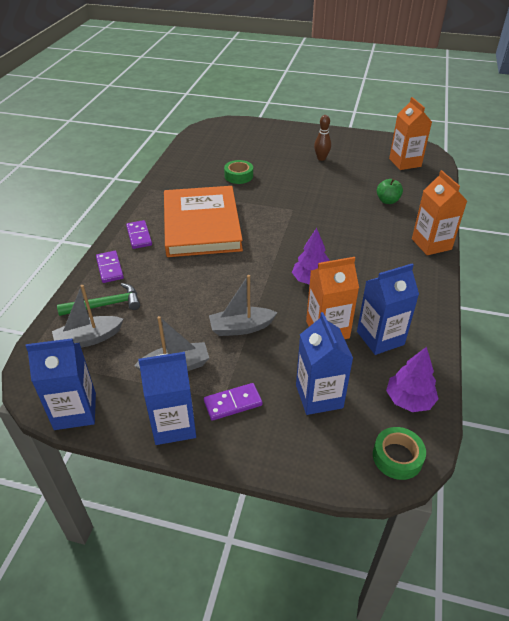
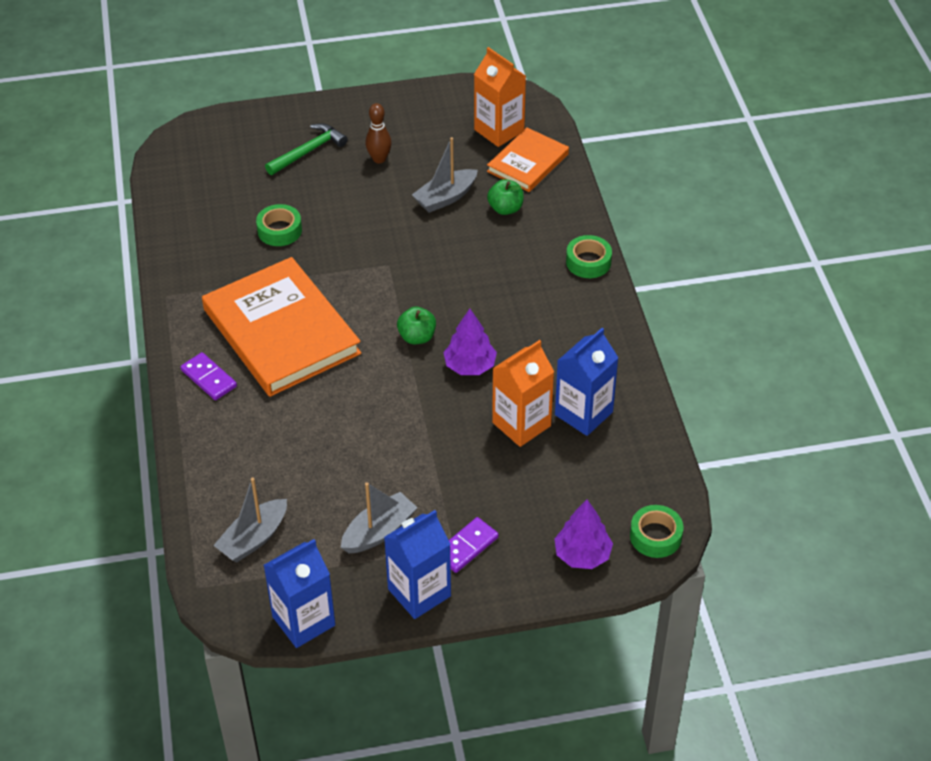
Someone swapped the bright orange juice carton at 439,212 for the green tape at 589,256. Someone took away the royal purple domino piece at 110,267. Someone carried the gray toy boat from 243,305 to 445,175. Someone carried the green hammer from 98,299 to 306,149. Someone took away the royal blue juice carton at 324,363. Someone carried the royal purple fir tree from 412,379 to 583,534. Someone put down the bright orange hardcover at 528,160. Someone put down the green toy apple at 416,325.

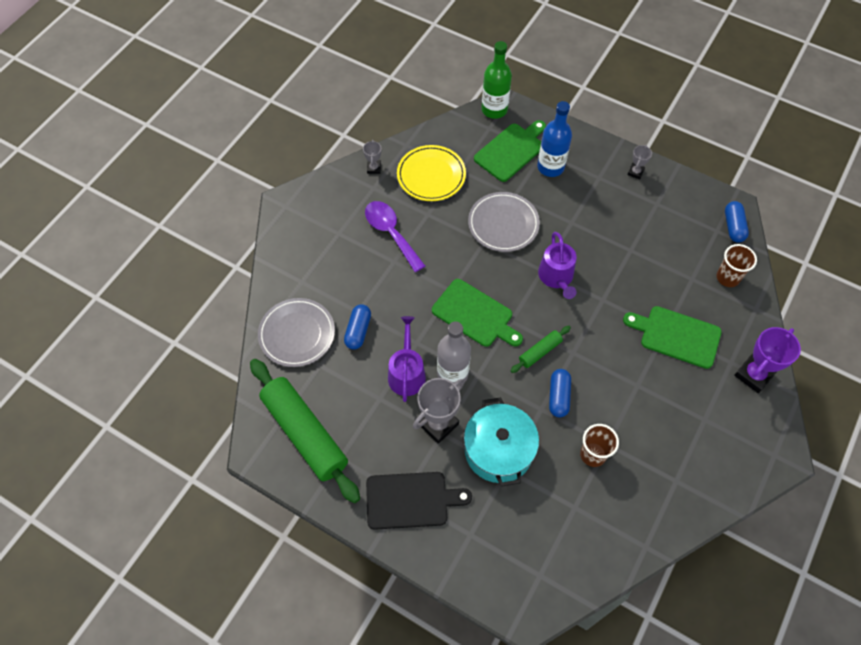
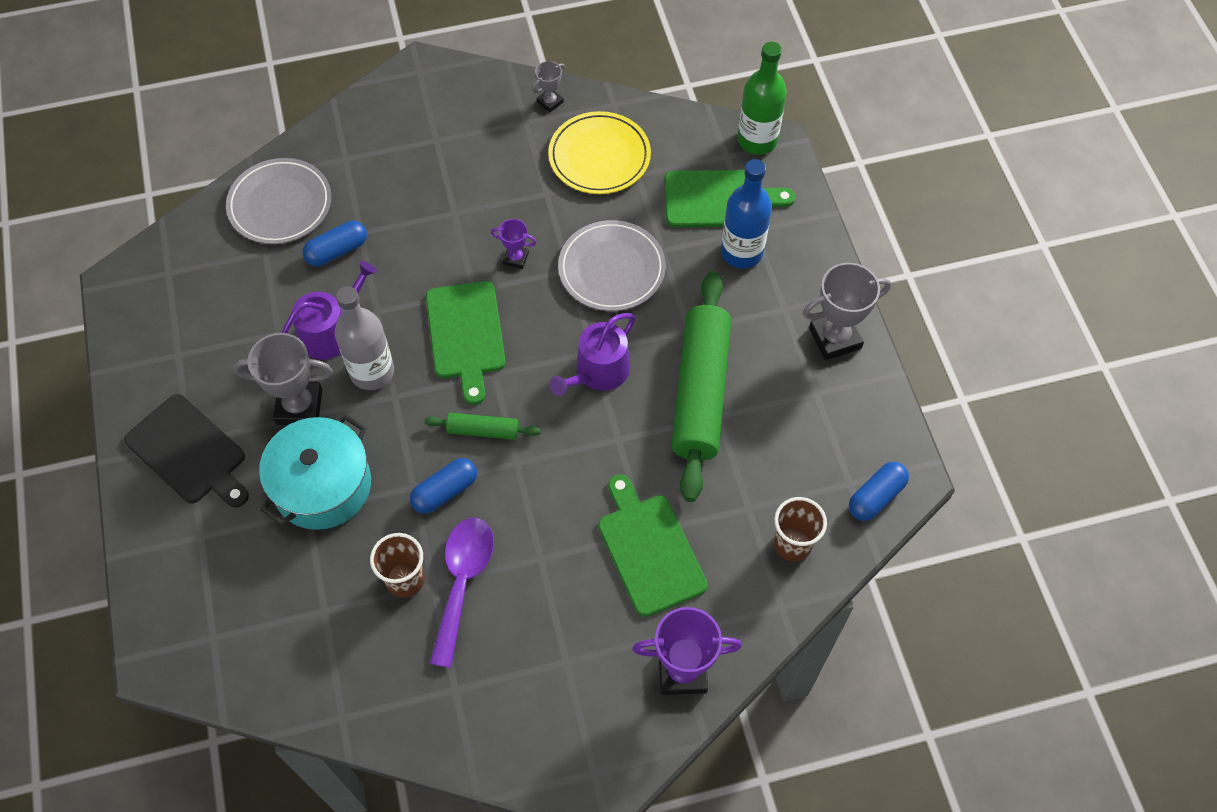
Someone scaled the gray award cup at 639,162 by 1.90. Someone carried the royal purple teaspoon from 395,236 to 462,593. Someone carried the green dough roller from 305,431 to 701,386. Someone put down the royal purple award cup at 514,244.

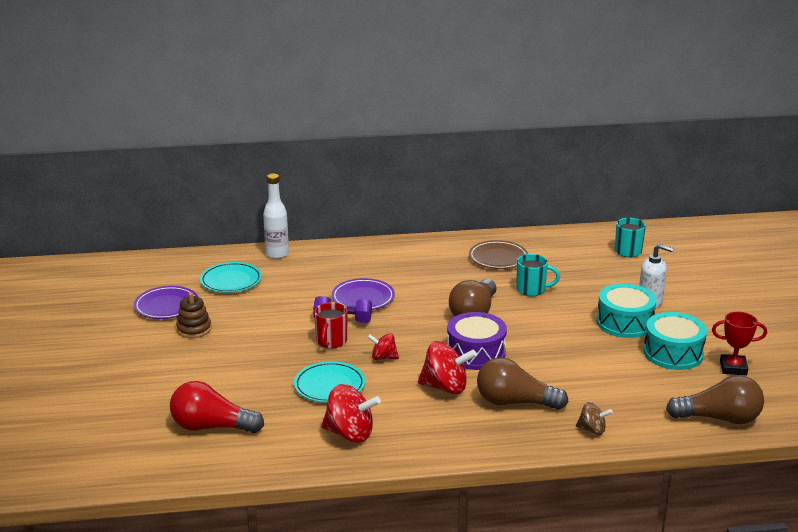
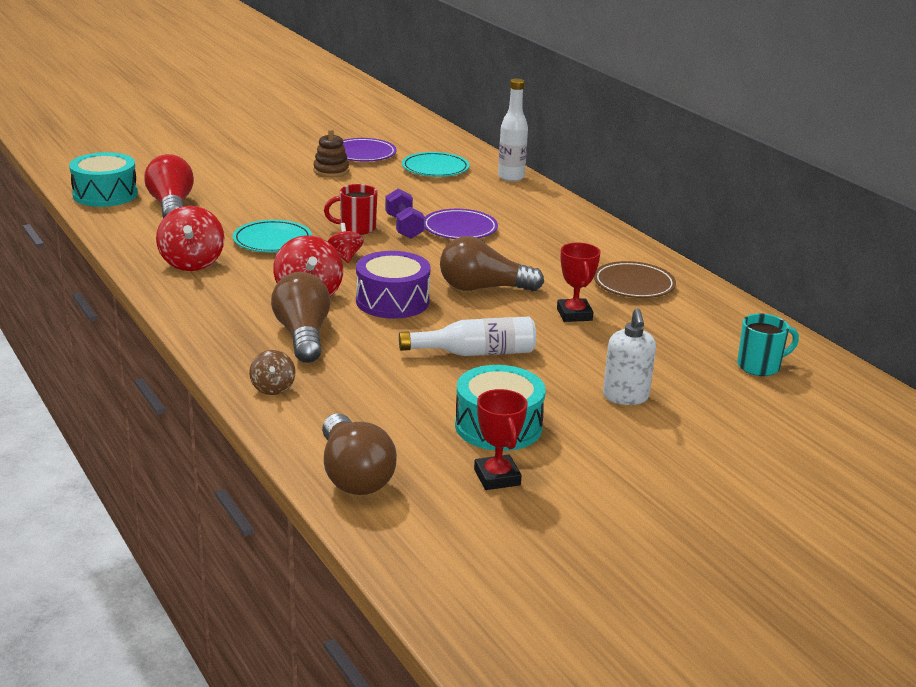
Someone swapped the teal coffee mug at 538,275 for the scarlet award cup at 579,282. Someone carried the teal snare drum from 627,310 to 103,179. Someone put down the snow-white bottle at 467,336.

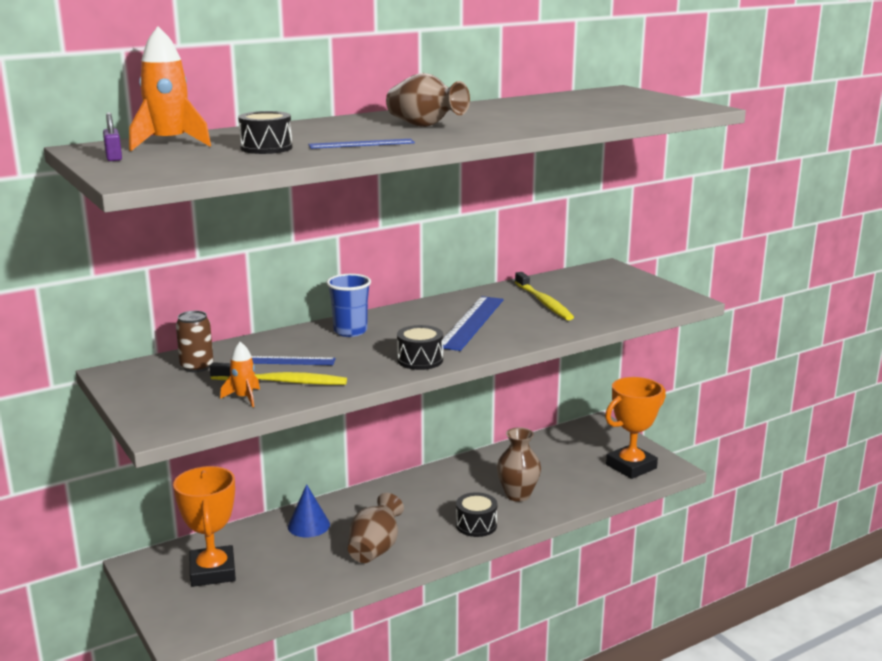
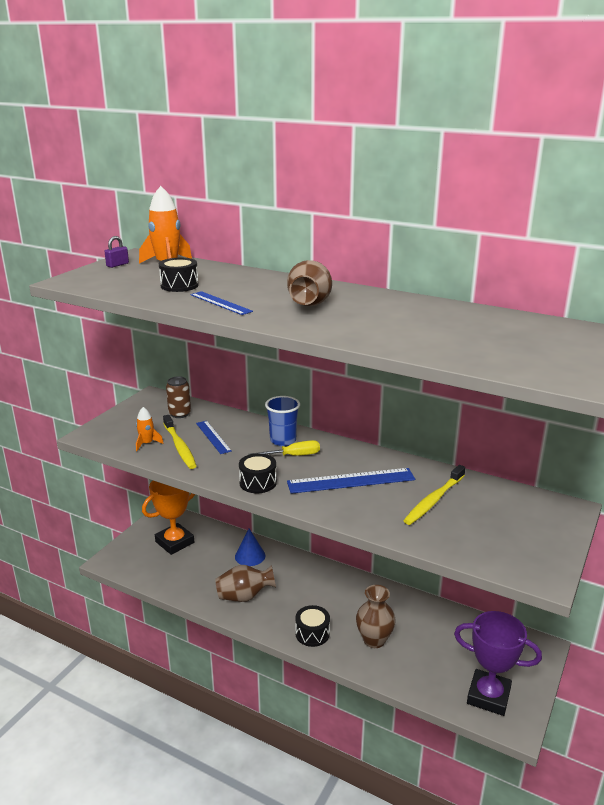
Someone repainted the bright orange award cup at 635,428, which became the royal purple award cup at 498,663. Someone put down the bright yellow hand screwdriver at 284,448.

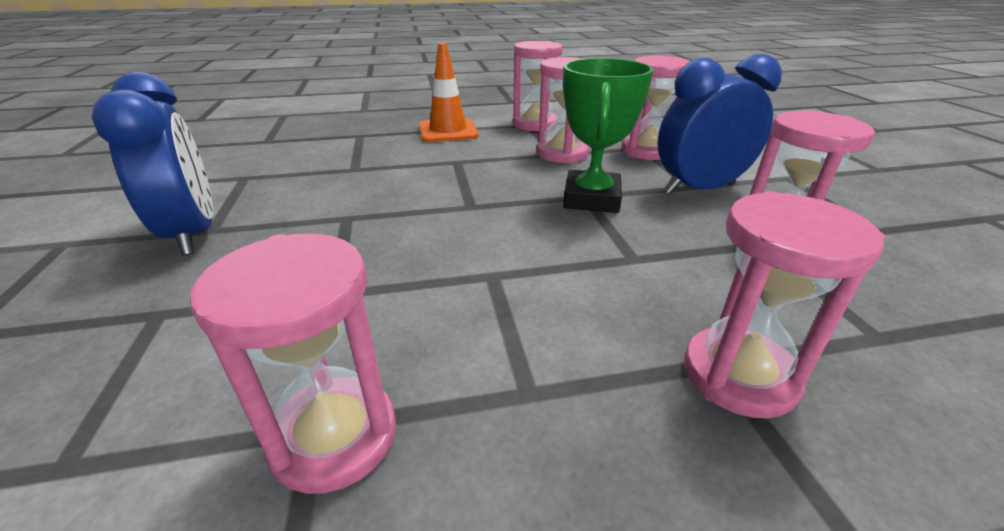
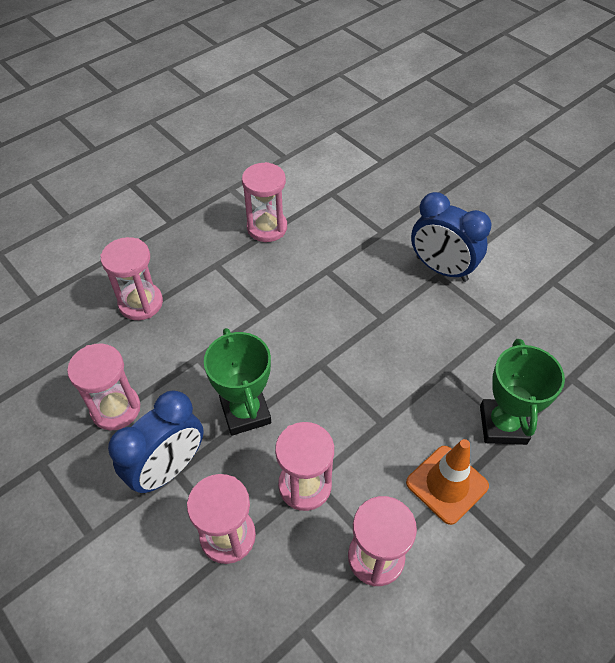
Someone put down the green award cup at 522,392.

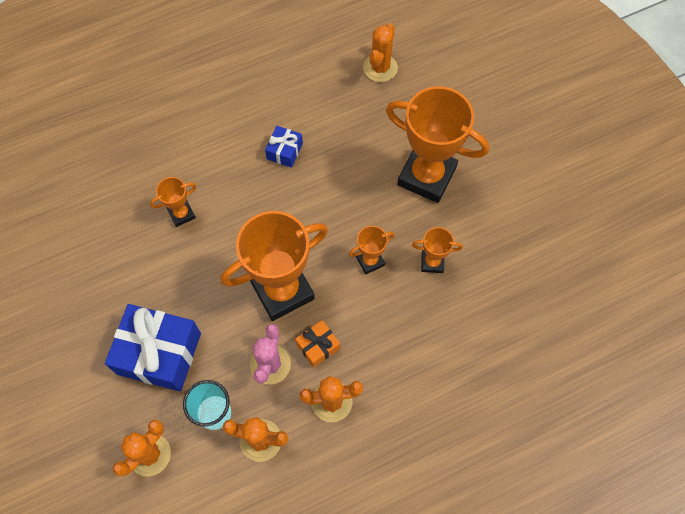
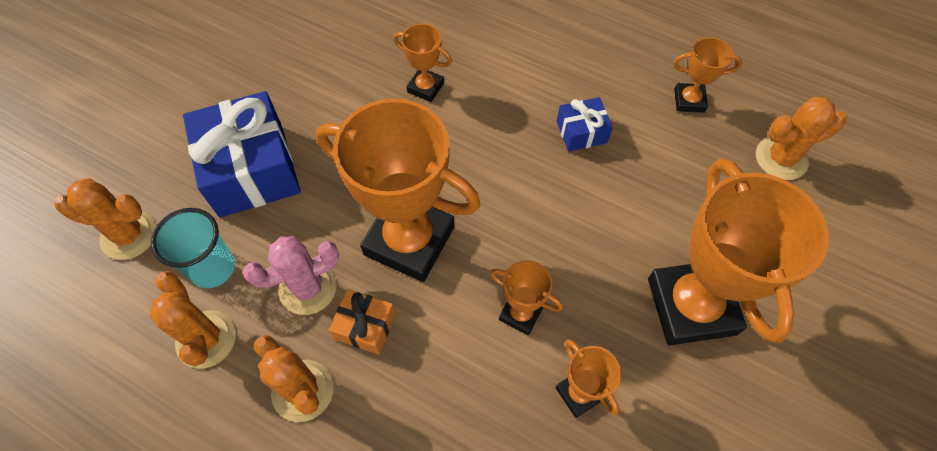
Someone put down the bright orange award cup at 708,75.

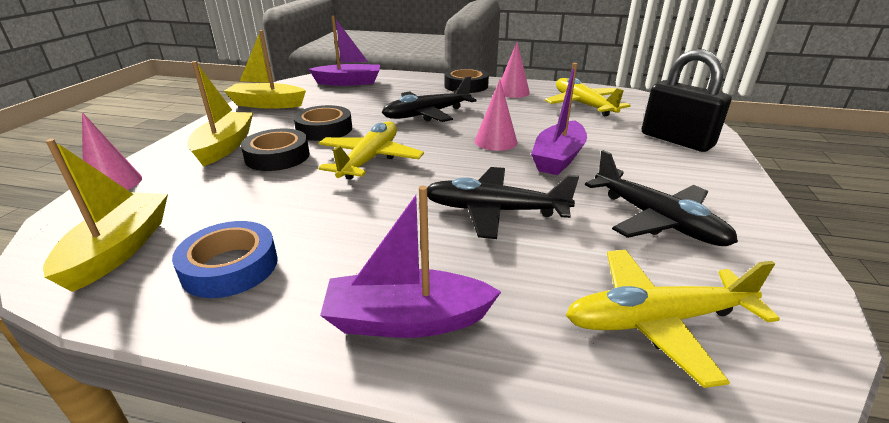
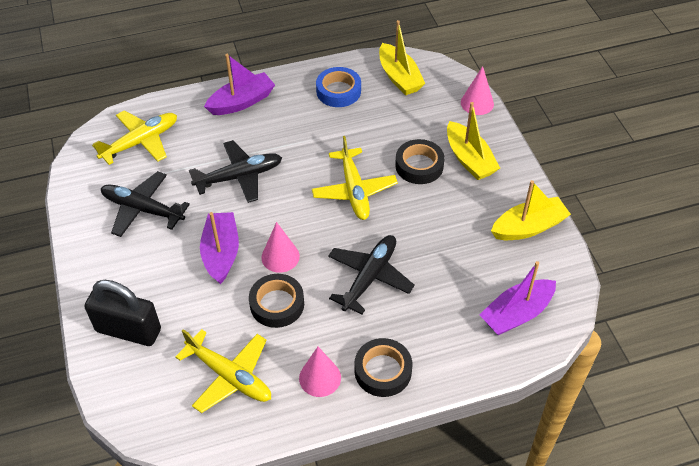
Someone carried the jet-black tape from 322,123 to 276,301.

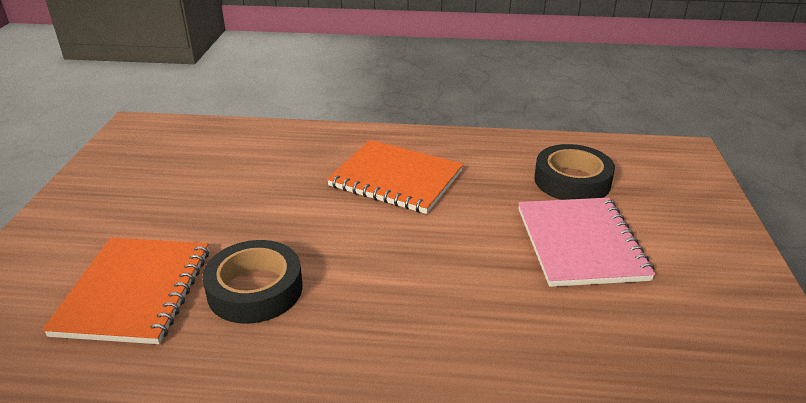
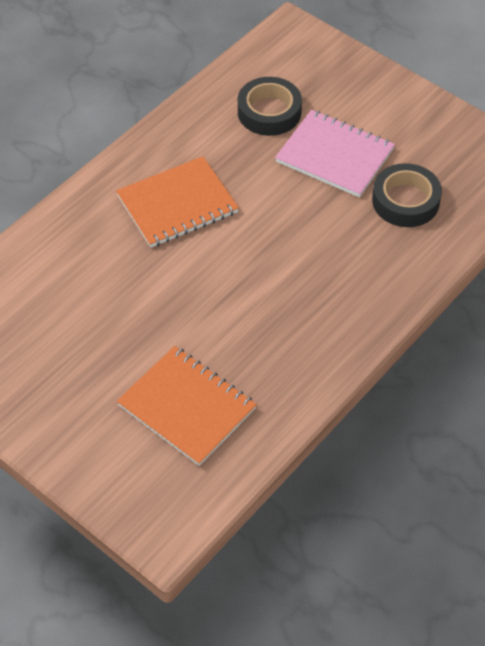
Someone carried the jet-black tape from 252,282 to 407,195.

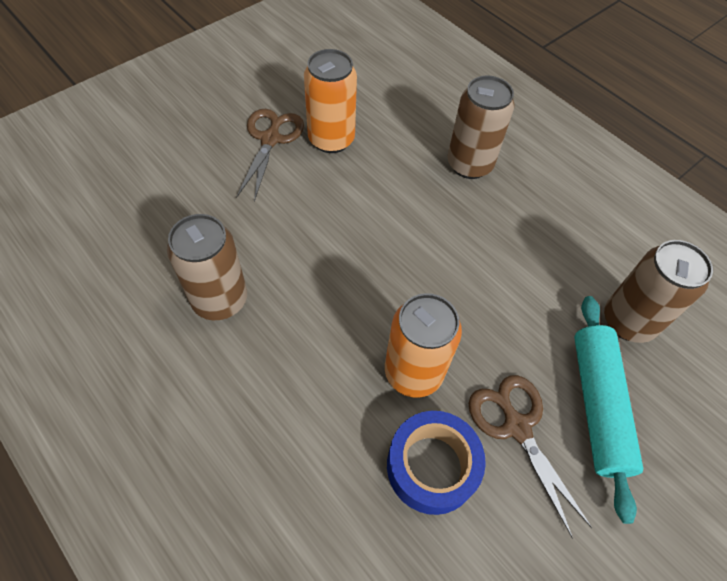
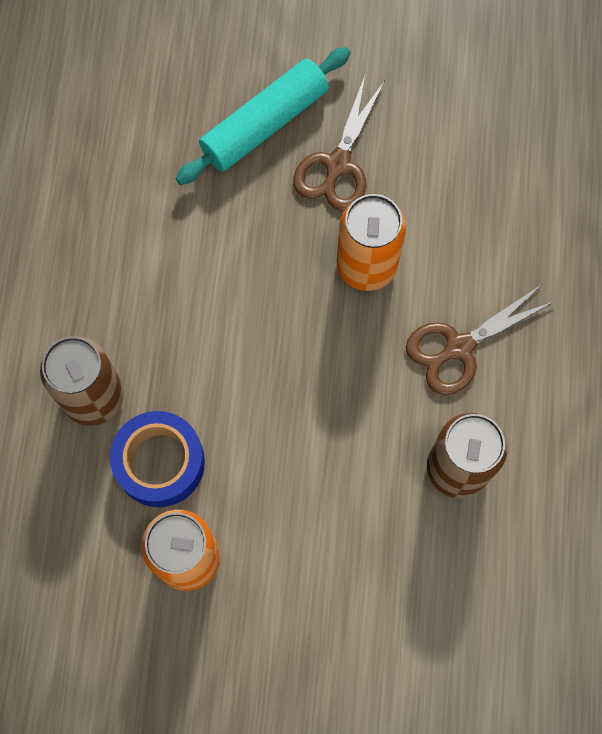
Someone carried the brown scissors from 270,155 to 480,340. Someone took away the brown can at 658,291. Someone carried the royal blue tape from 436,463 to 157,459.

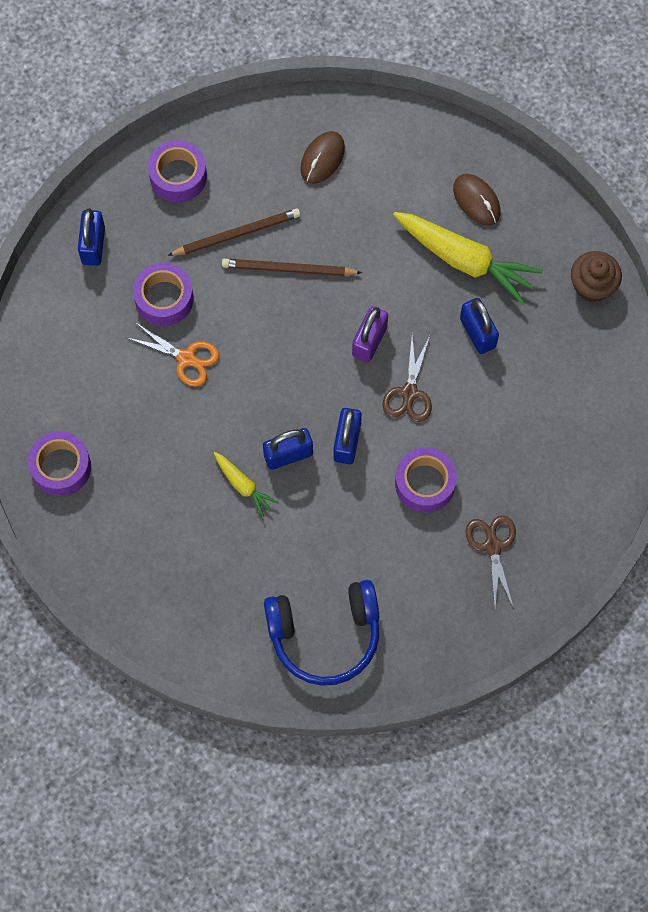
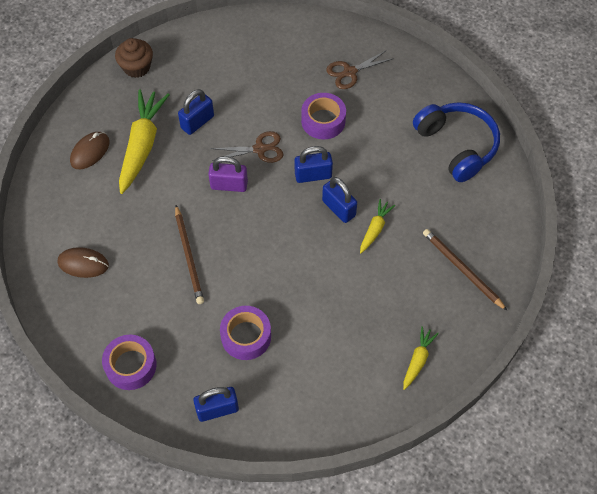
Someone carried the brown lead pencil from 233,232 to 465,270. Someone took away the bright orange scissors at 173,354. Someone swapped the royal purple tape at 59,463 for the bright yellow carrot at 421,358.

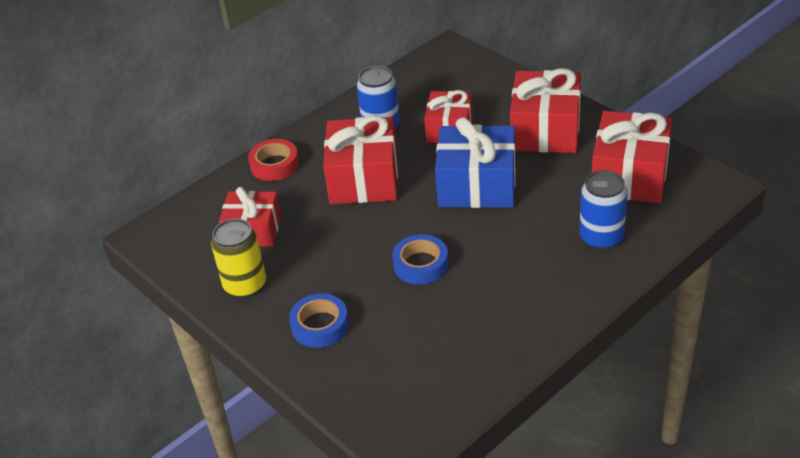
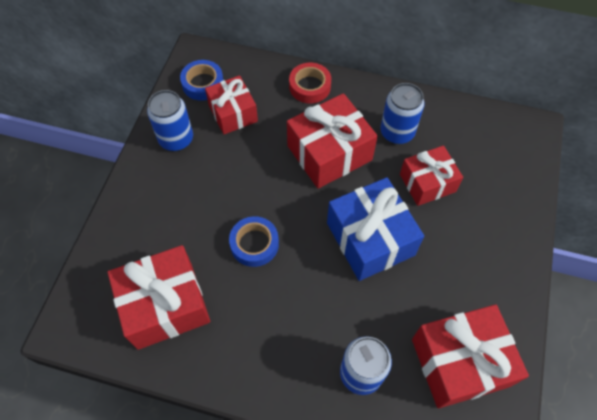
Someone carried the scarlet present from 545,110 to 159,297. Someone repainted the bright yellow can at 238,258, which became the royal blue can at 170,120. Someone carried the royal blue tape from 319,320 to 201,80.

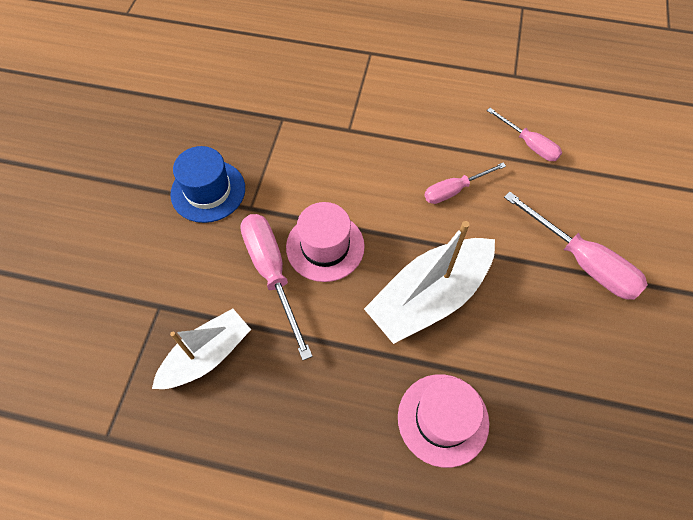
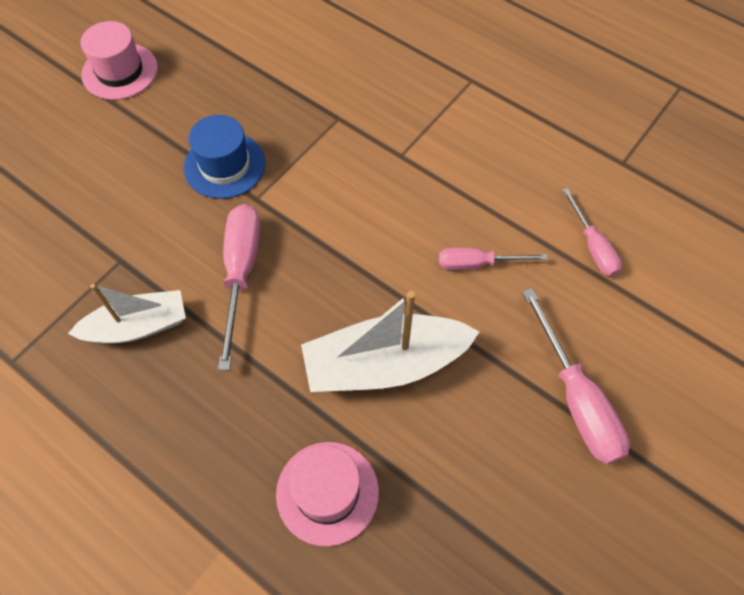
Someone carried the rosy hat from 325,242 to 119,60.

